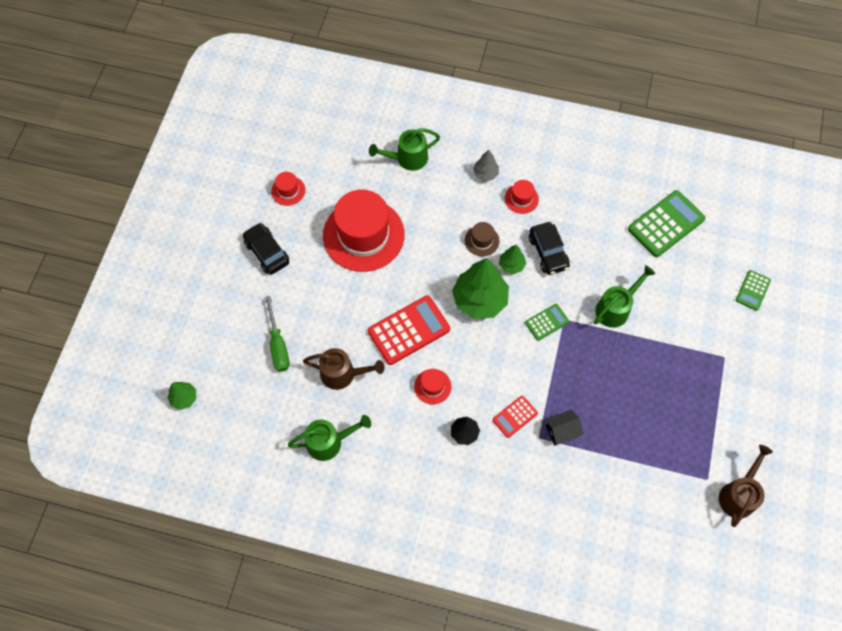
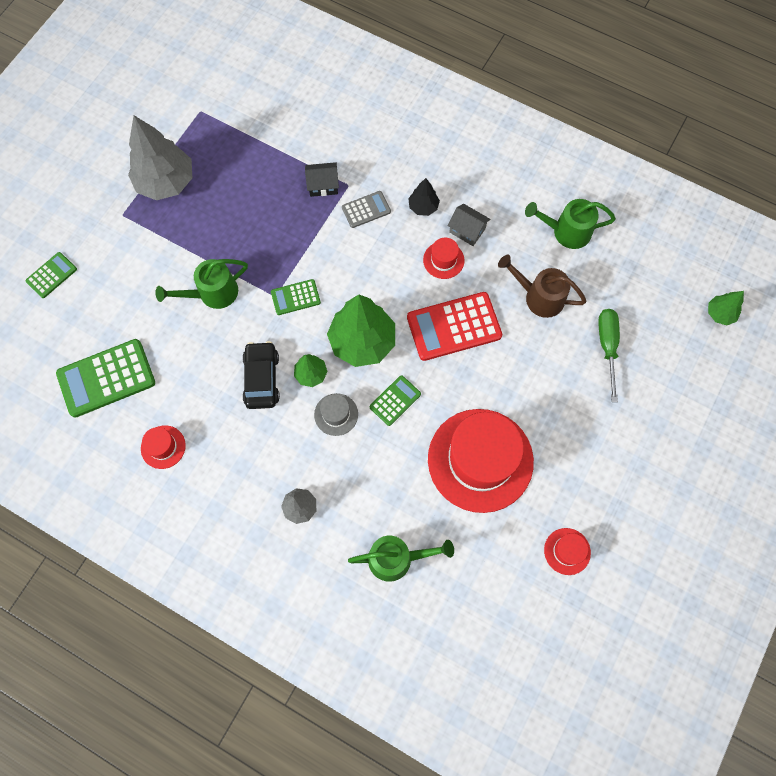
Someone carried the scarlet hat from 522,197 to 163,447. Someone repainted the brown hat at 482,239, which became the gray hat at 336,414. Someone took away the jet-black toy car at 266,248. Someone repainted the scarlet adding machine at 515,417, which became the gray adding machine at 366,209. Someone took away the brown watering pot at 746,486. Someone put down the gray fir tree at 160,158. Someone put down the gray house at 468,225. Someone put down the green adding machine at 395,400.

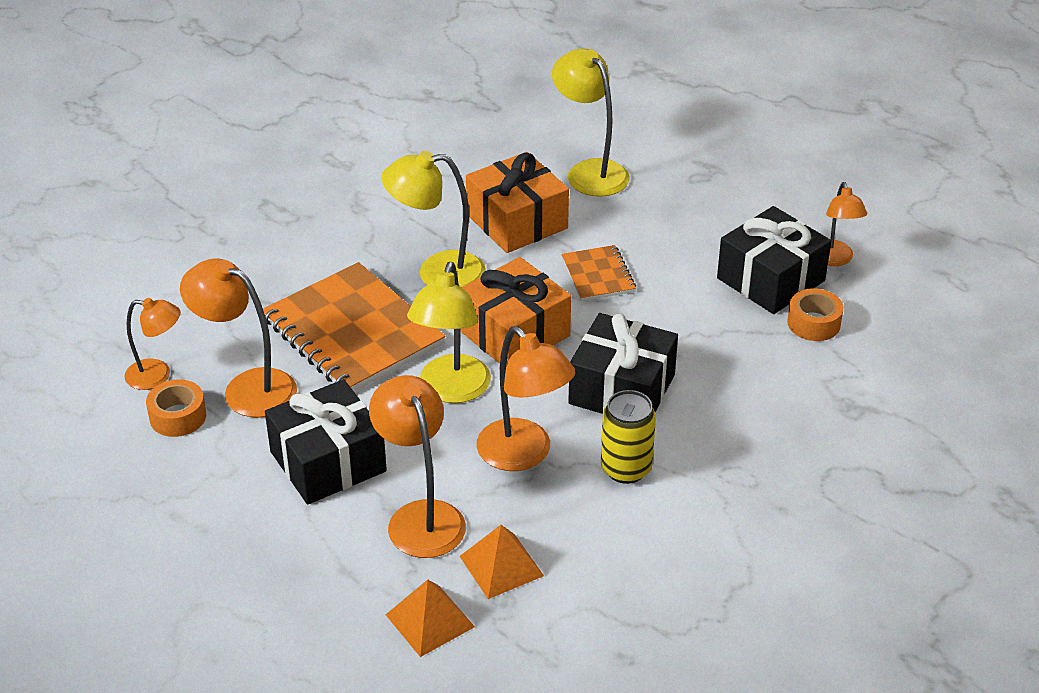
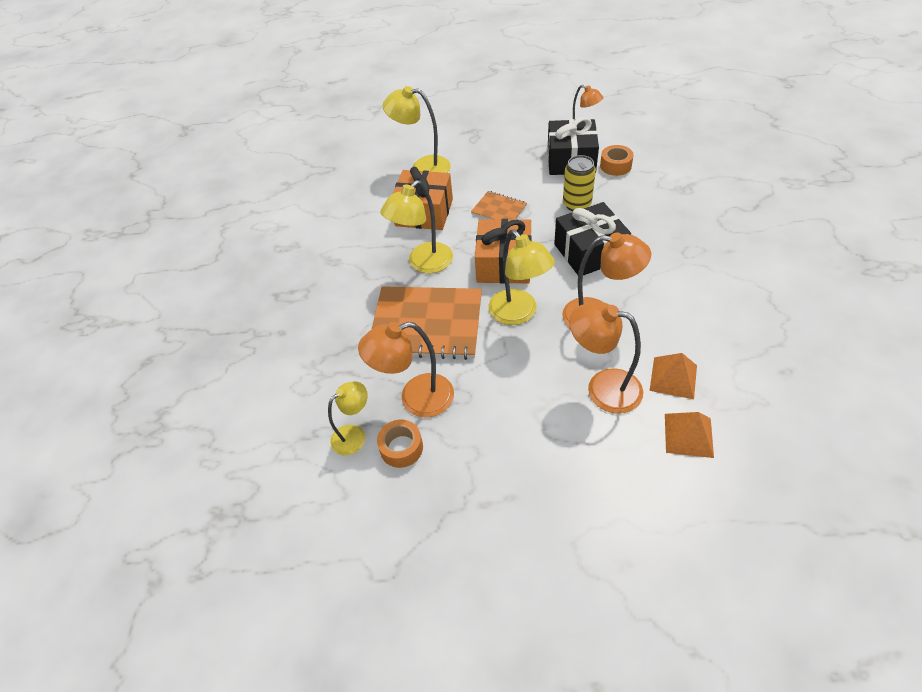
Someone repainted the bright orange reading lamp at 152,344, which became the bright yellow reading lamp at 348,418. Someone took away the jet-black present at 326,441. Someone carried the bright yellow can from 628,437 to 579,183.

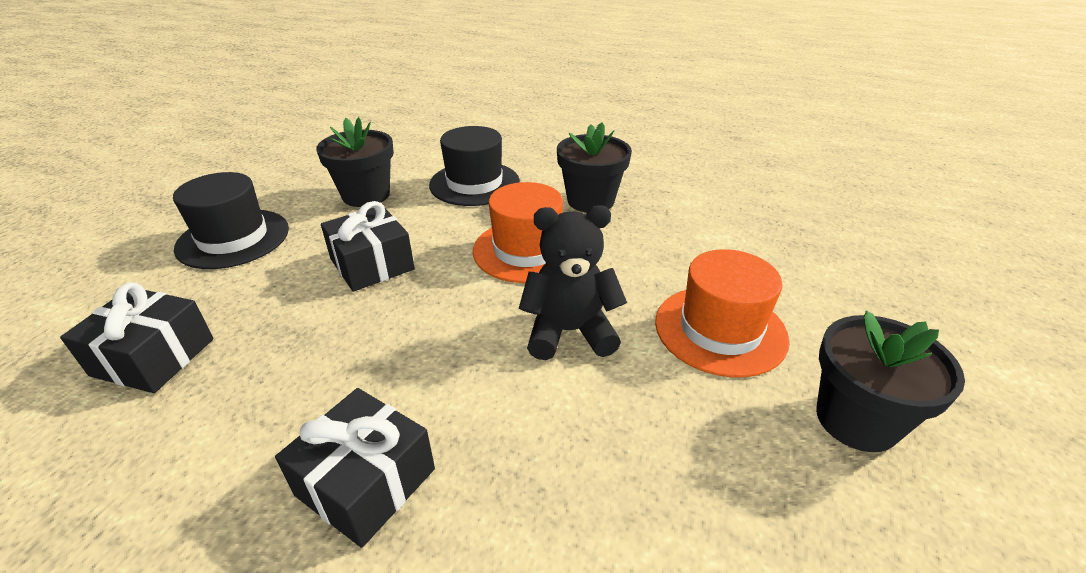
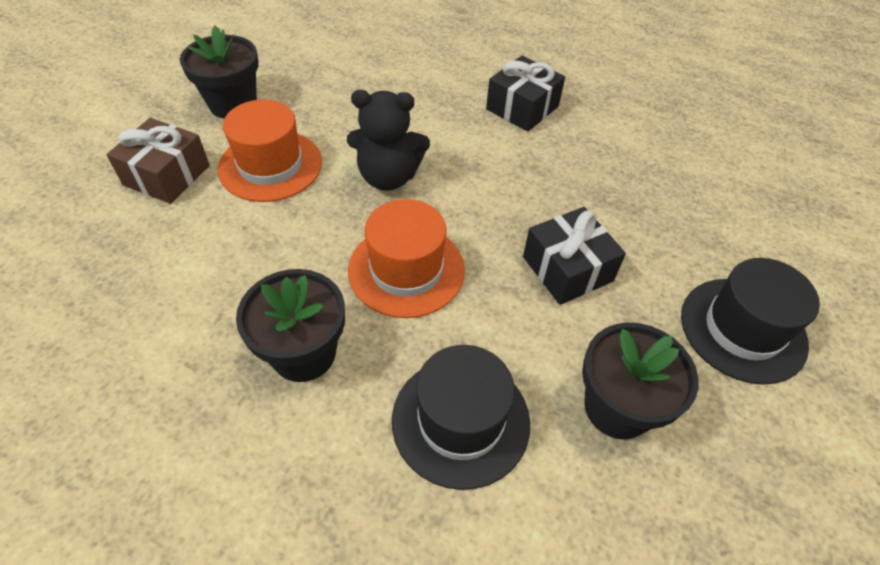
Someone took away the jet-black present at 136,337. Someone put down the brown present at 158,161.

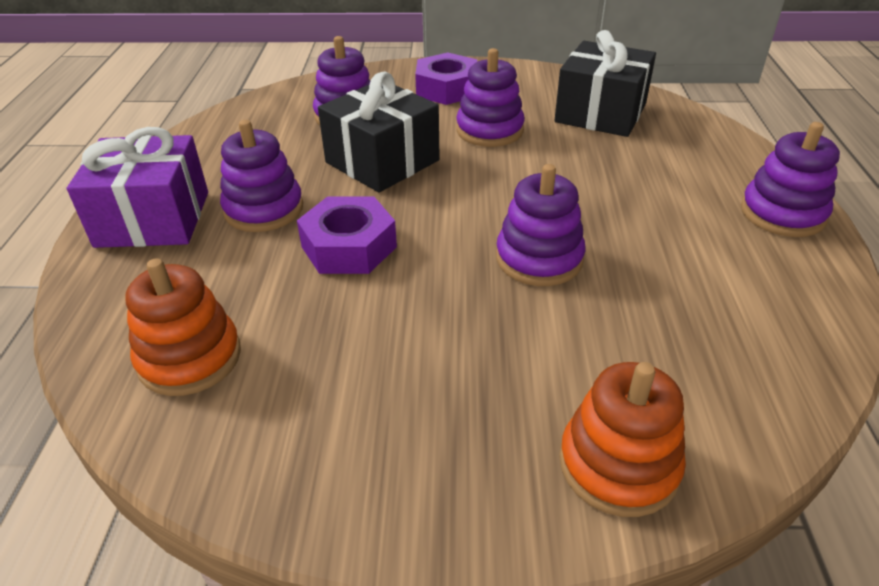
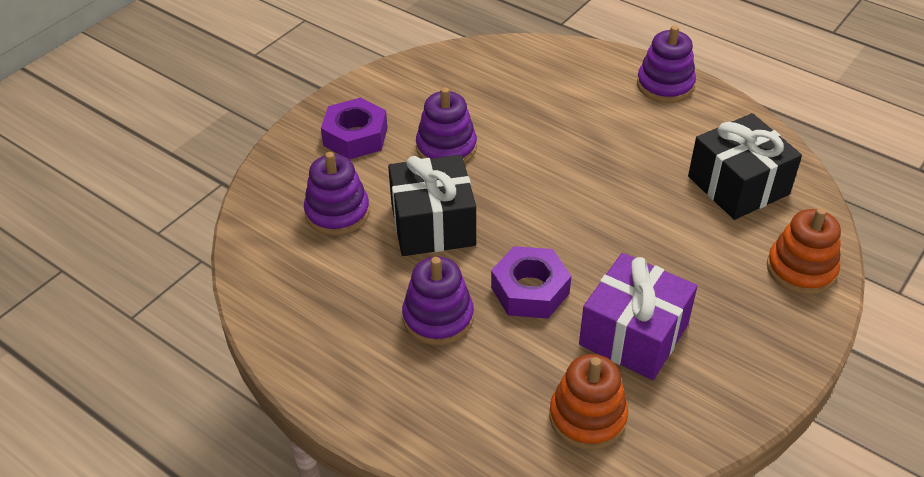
Someone carried the jet-black present from 605,83 to 745,166. Someone carried the royal purple present from 137,187 to 638,316. Someone took away the royal purple stacking toy at 540,225.

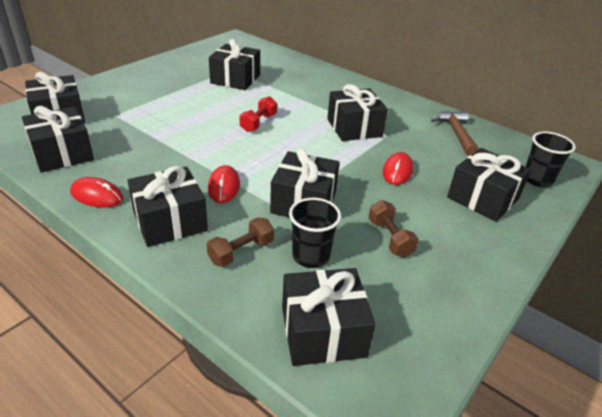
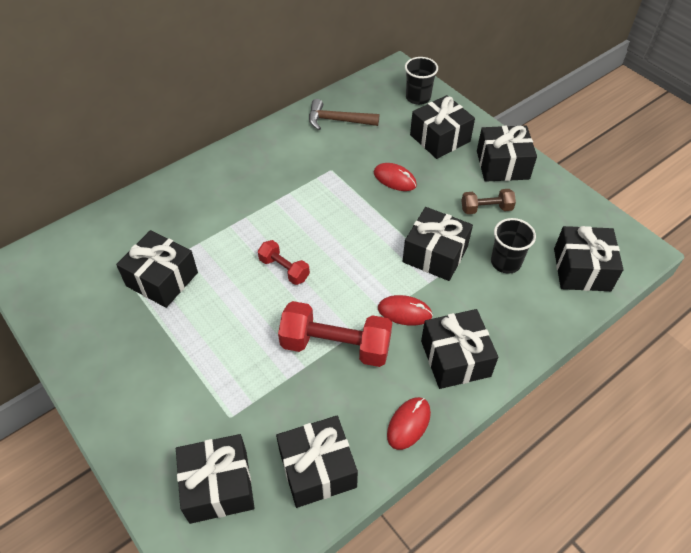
Someone carried the jet-black present from 357,112 to 507,153. Someone took away the brown free weight at 240,242. Someone put down the scarlet free weight at 335,334.

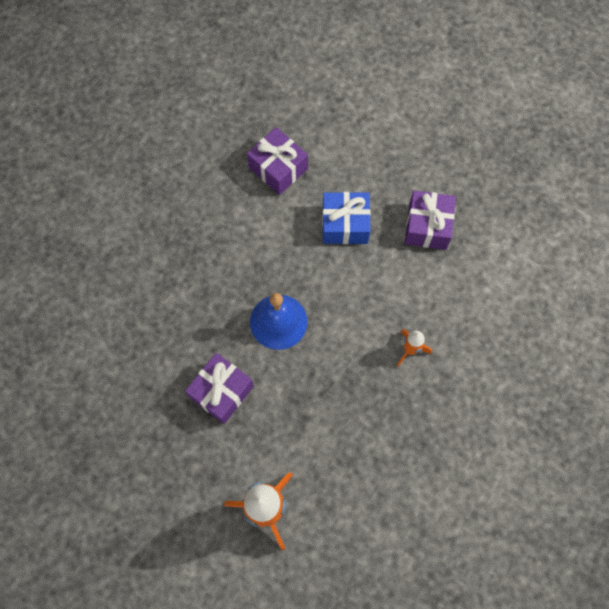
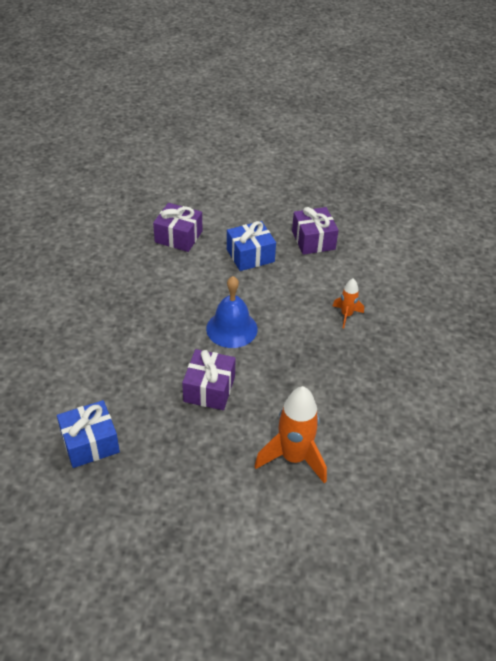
Someone put down the royal blue present at 88,434.

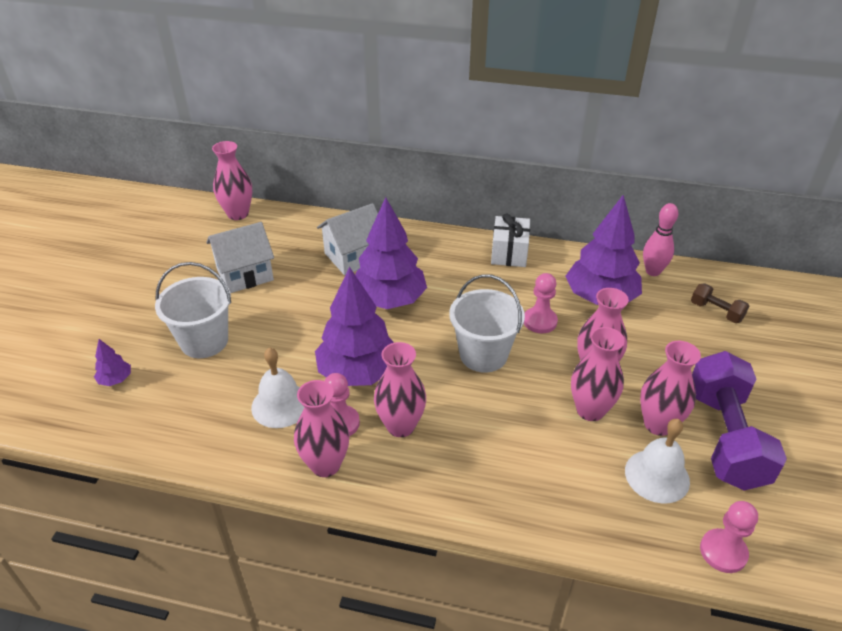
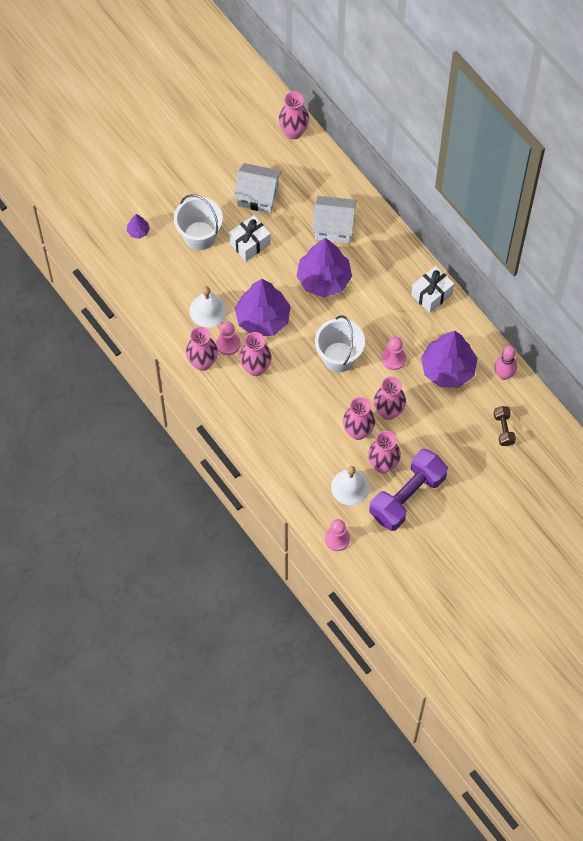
Someone put down the snow-white present at 250,238.

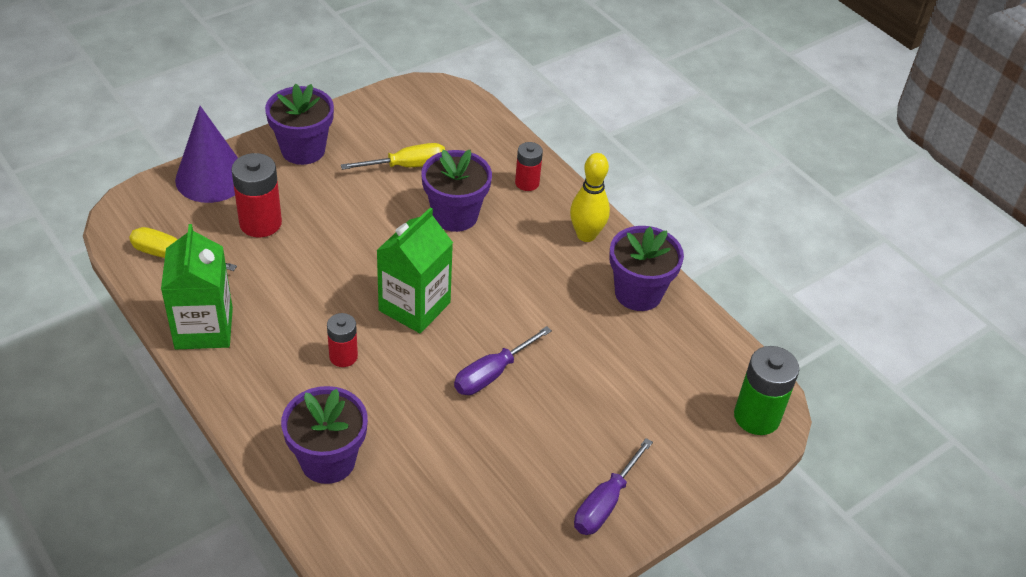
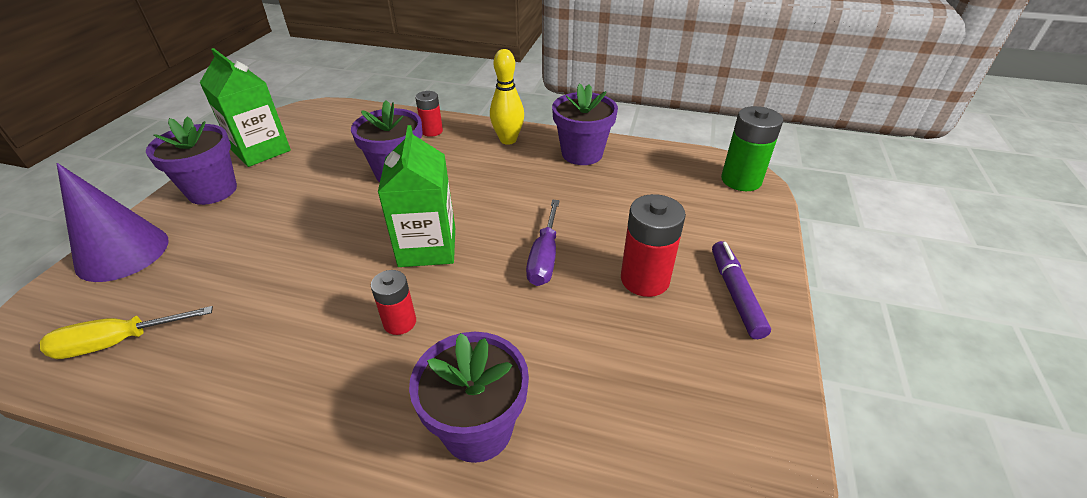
Someone took away the bright yellow hand screwdriver at 393,156. Someone carried the scarlet AA battery from 256,195 to 653,245. Someone carried the green juice carton from 197,286 to 245,107. Someone swapped the royal purple hand screwdriver at 613,486 for the royal purple marker at 741,290.

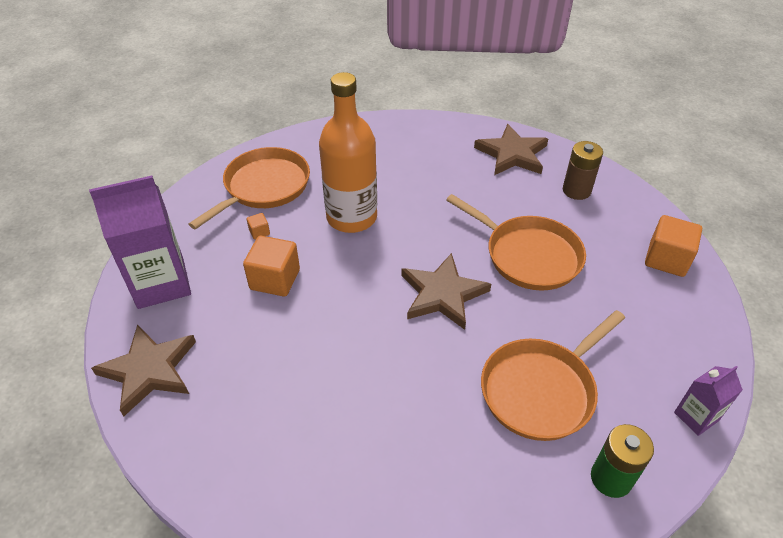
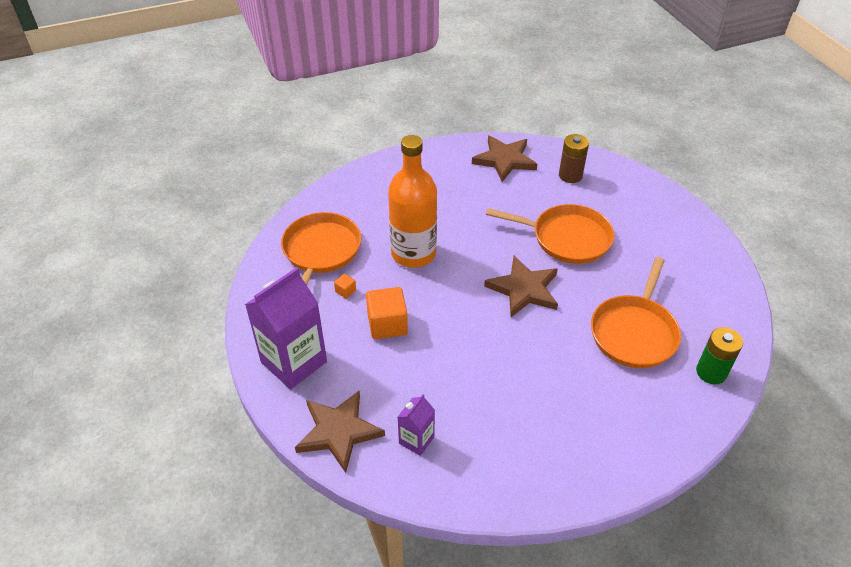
Someone took away the bright orange solid cube at 673,246. Someone carried the royal purple juice carton from 708,401 to 416,425.

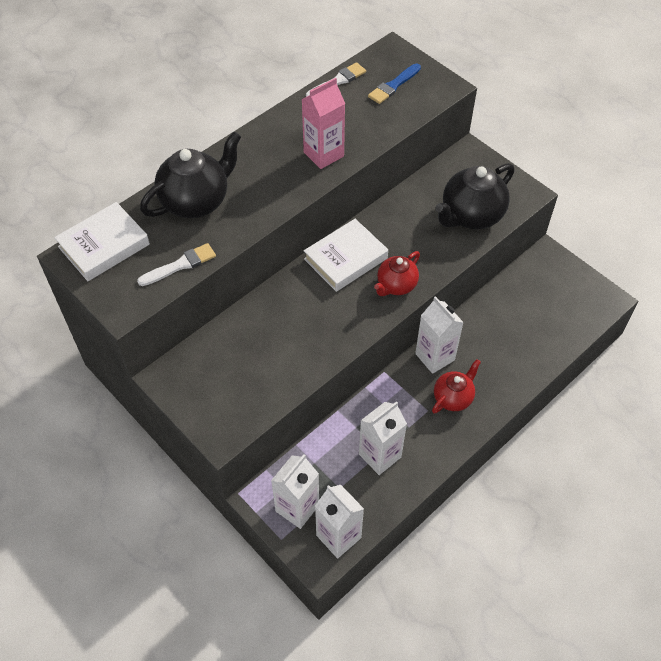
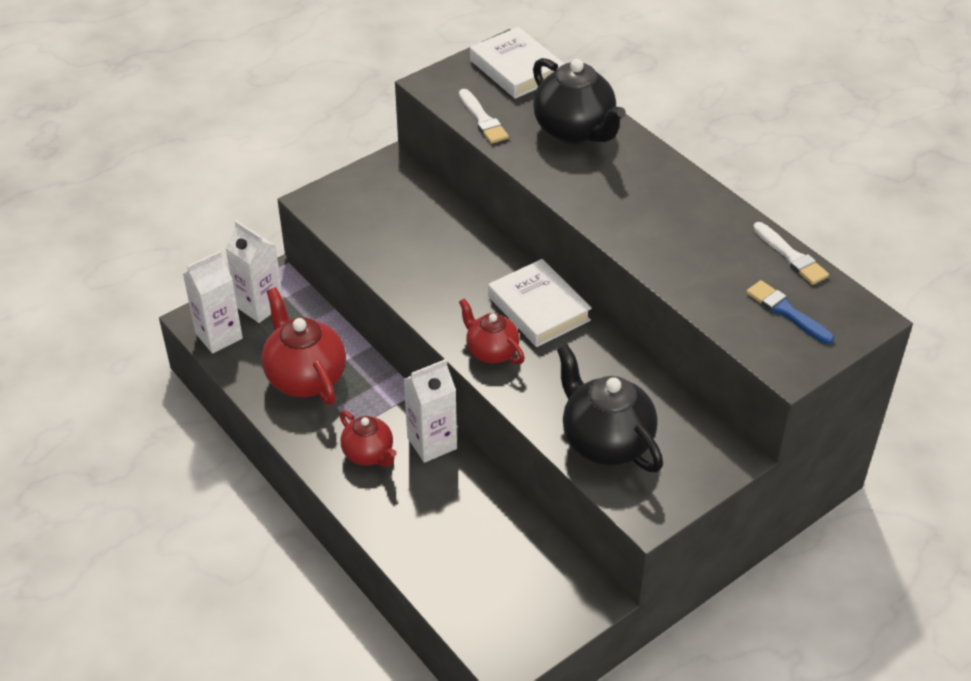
Someone took away the rosy juice carton at 323,123. Someone swapped the snow-white juice carton at 383,438 for the scarlet teapot at 304,346.

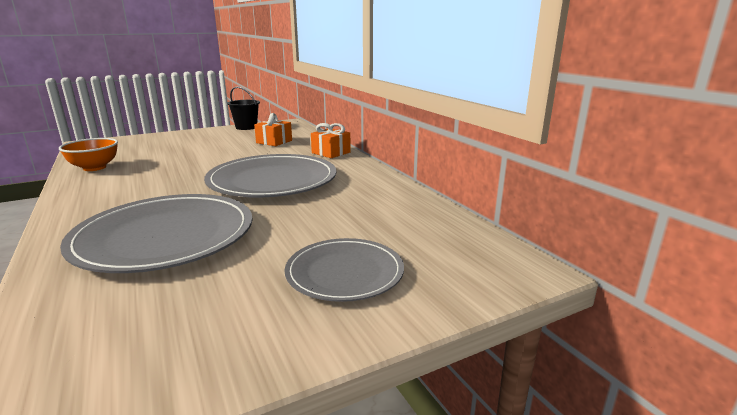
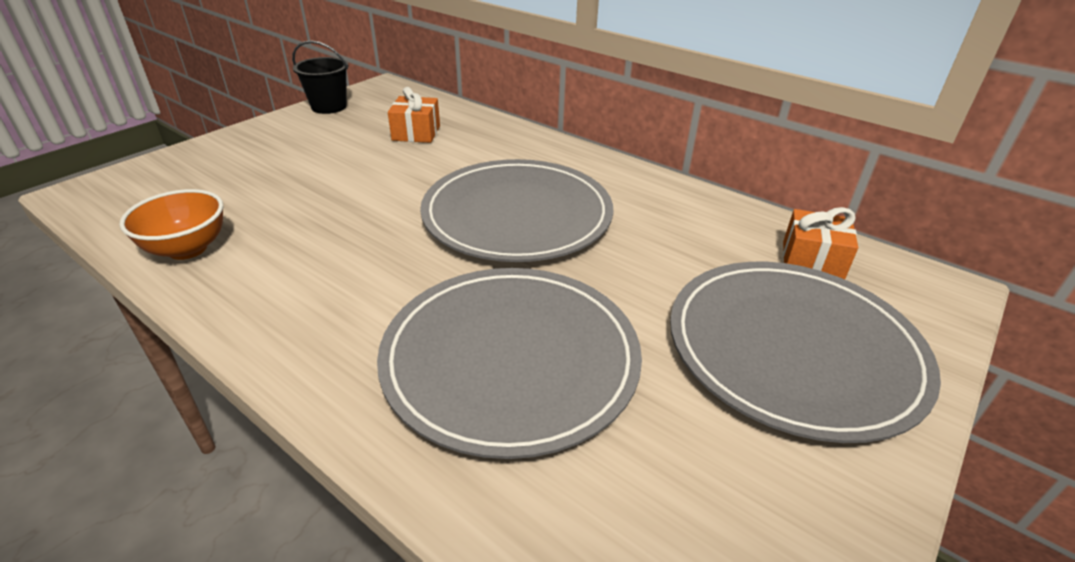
Someone carried the bright orange present from 331,140 to 820,243. Someone scaled the gray plate at 344,270 by 1.69.

